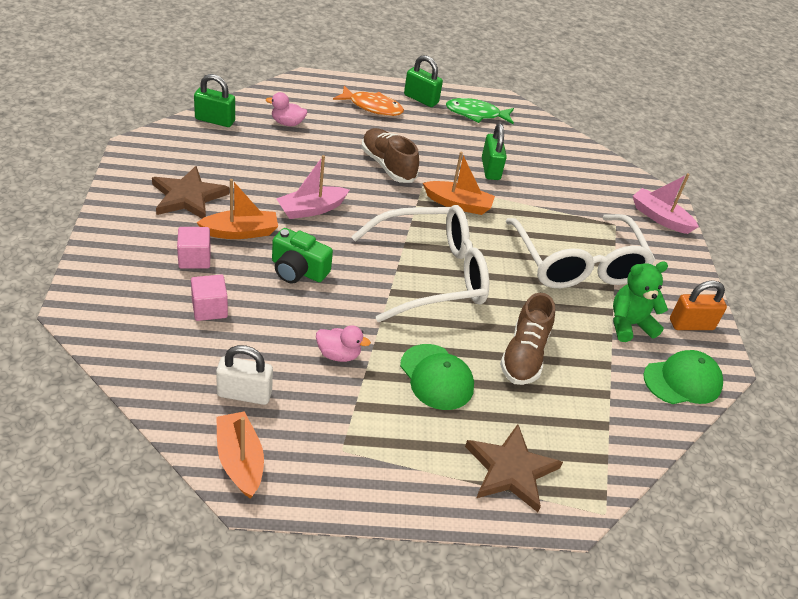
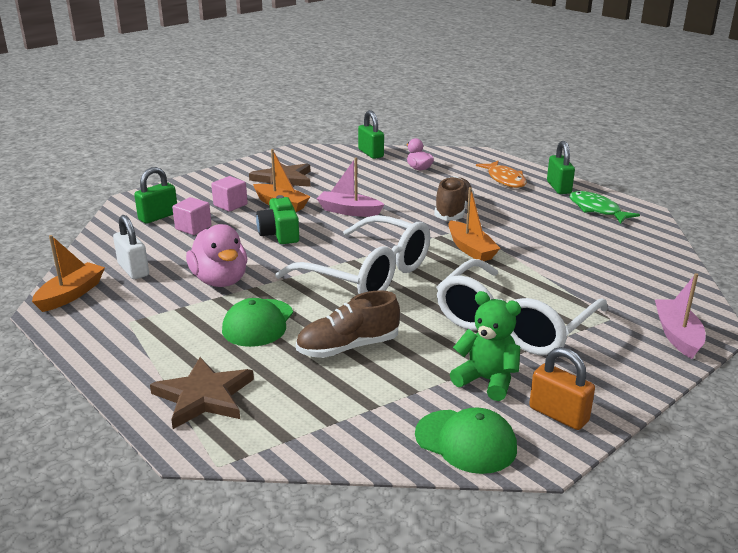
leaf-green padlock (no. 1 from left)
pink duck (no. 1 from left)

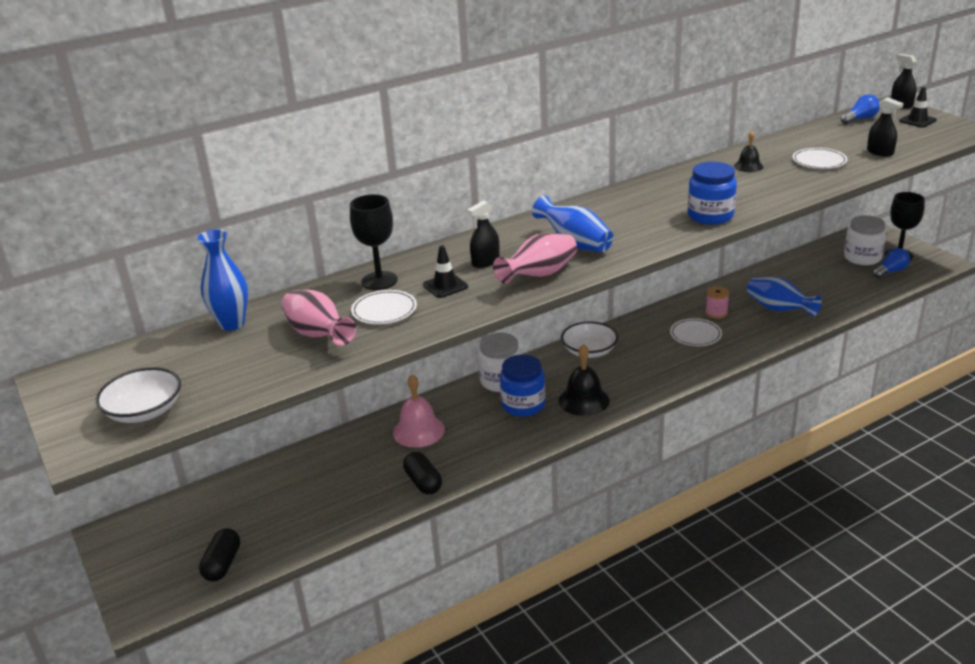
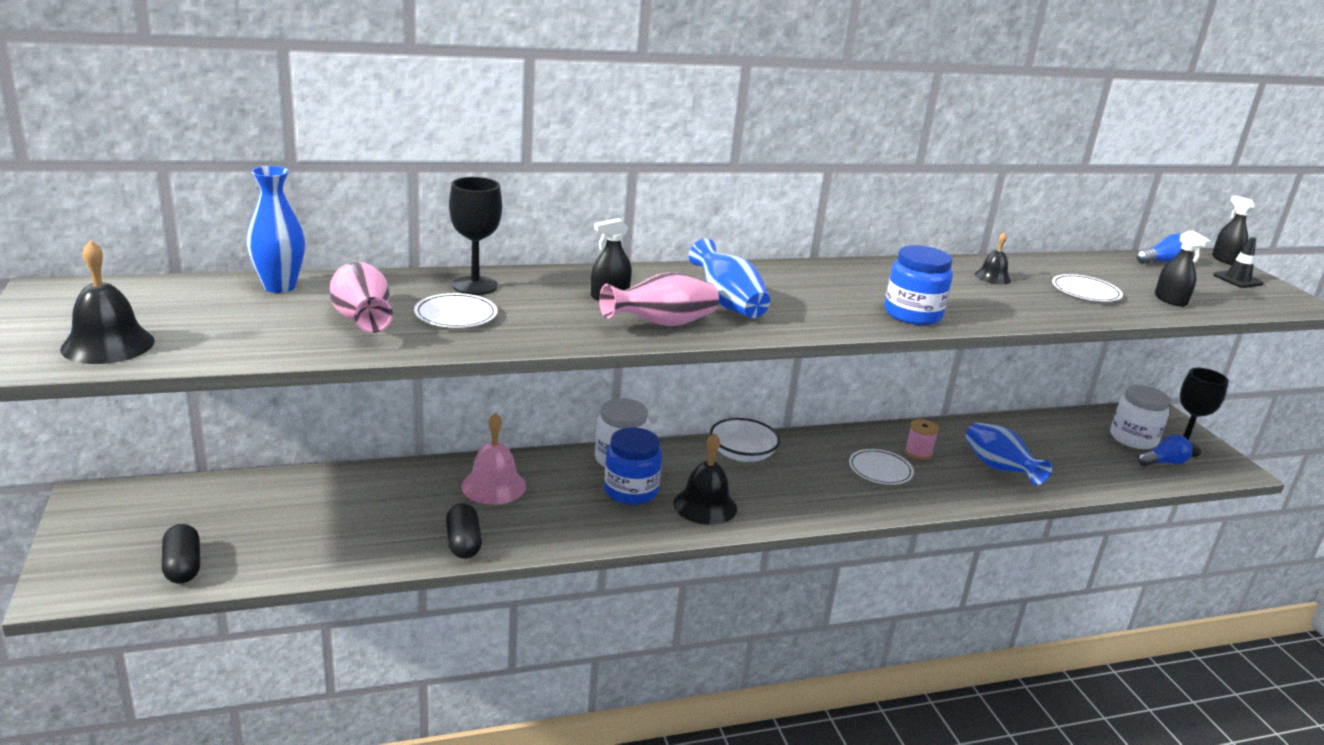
ebony safety cone (no. 1 from left in the first image)
ebony school bell (no. 1 from left)
ebony pill (no. 1 from left)

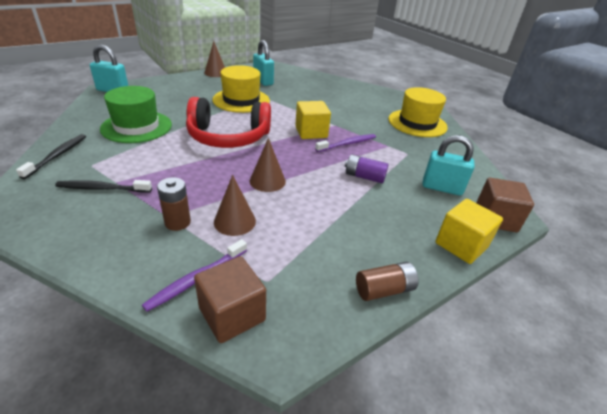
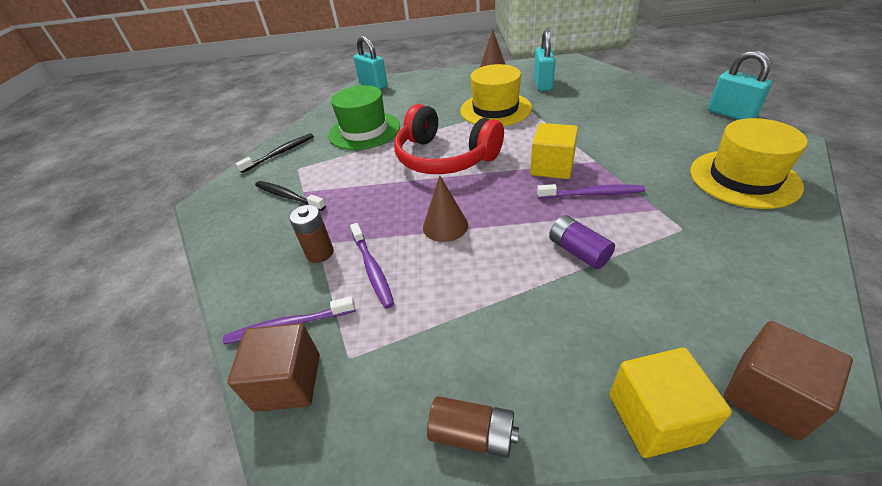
teal padlock (no. 3 from left)
purple tooth brush (no. 2 from left)

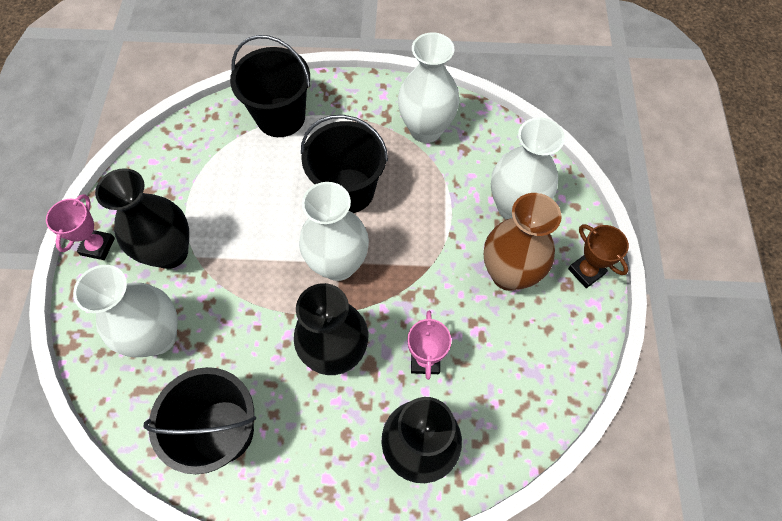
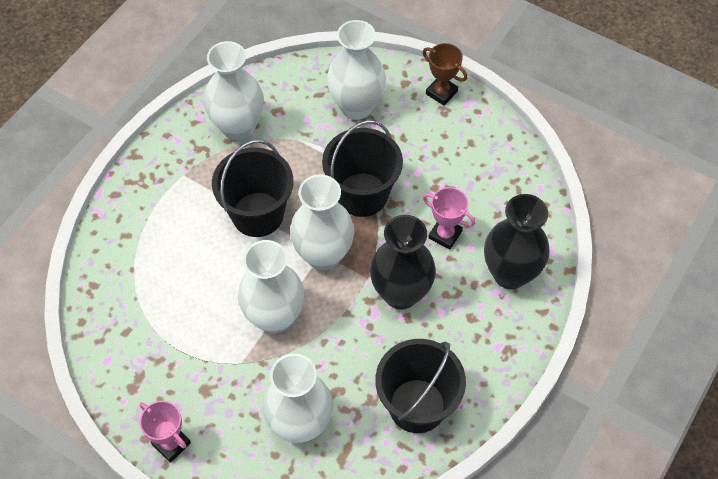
ebony pail (no. 2 from left)
ebony flower vase (no. 1 from left in the first image)
russet flower vase
russet award cup
snow-white flower vase (no. 2 from left)

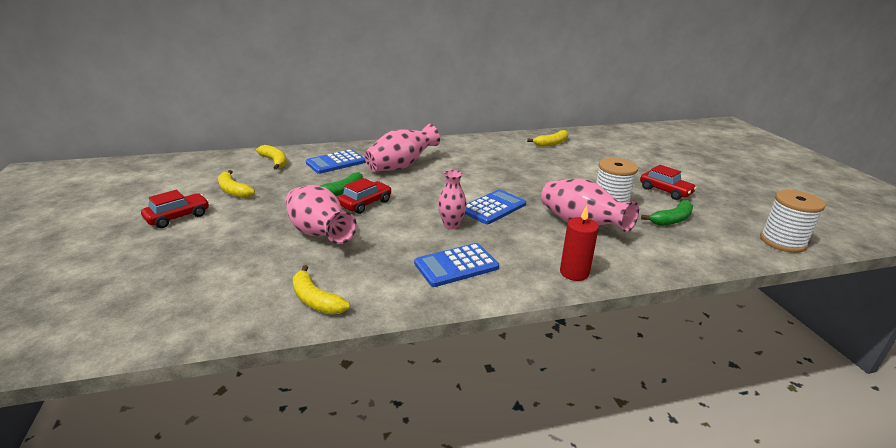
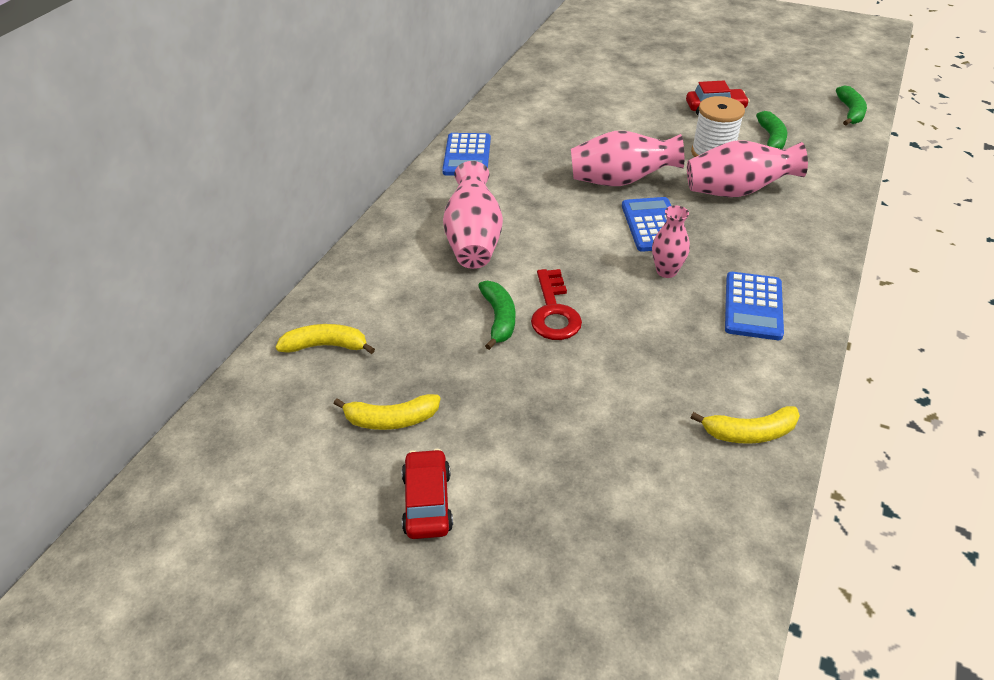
bright yellow banana (no. 4 from left in the first image)
blue adding machine (no. 1 from left)
scarlet key
pink flower vase (no. 2 from left)
leaf-green banana (no. 3 from left)
scarlet pillar candle

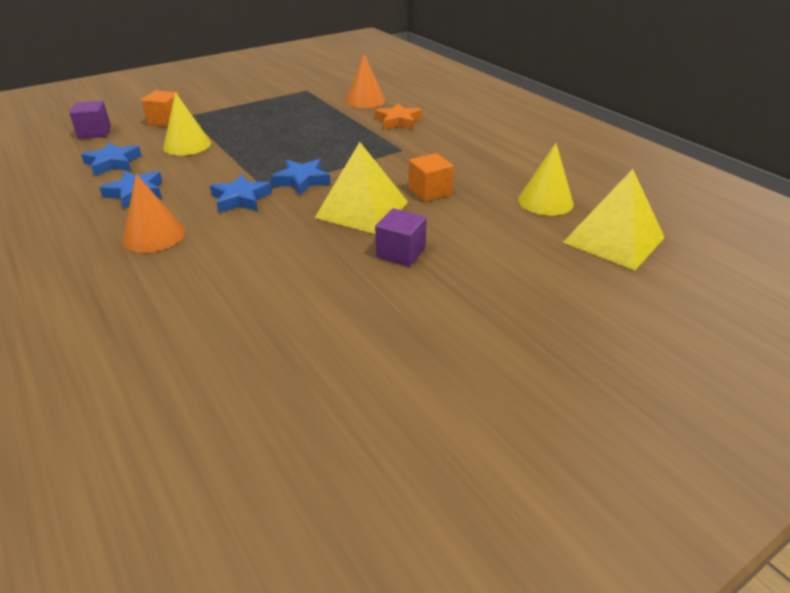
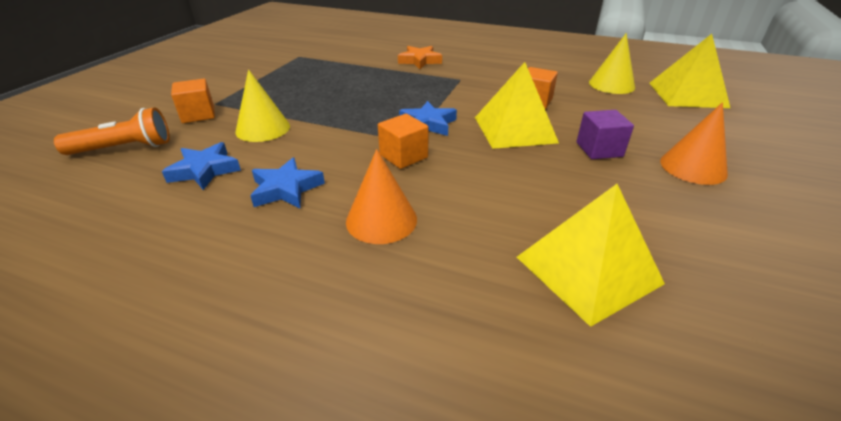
orange cone (no. 2 from left)
orange torch
orange cube (no. 2 from left)
bright yellow solid pyramid (no. 2 from left)

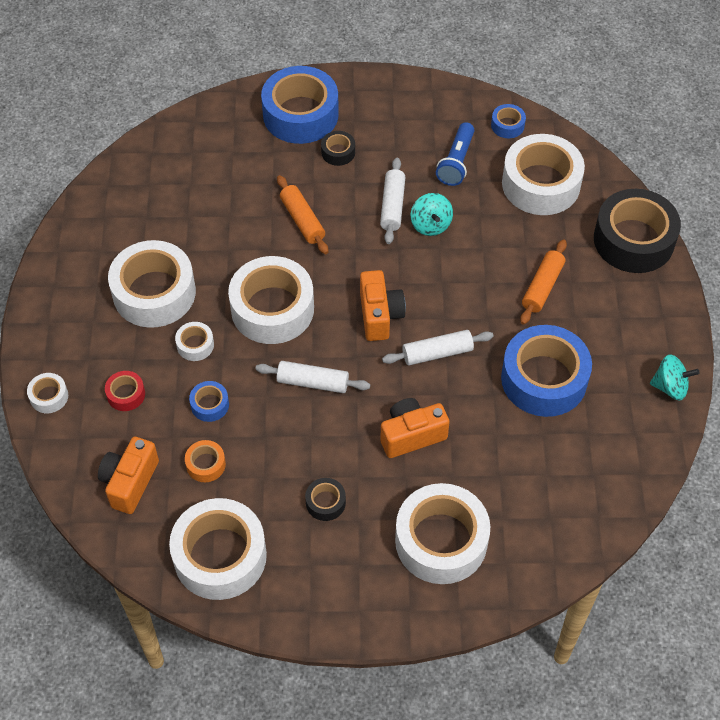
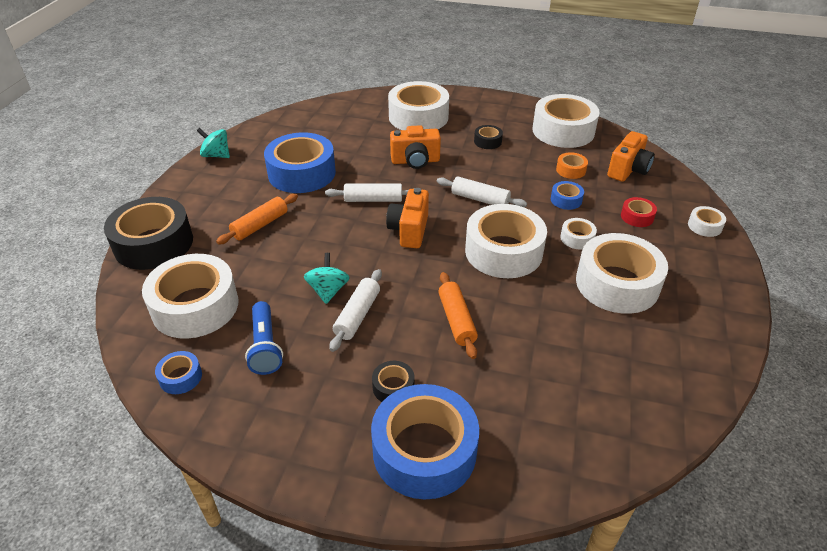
blue torch

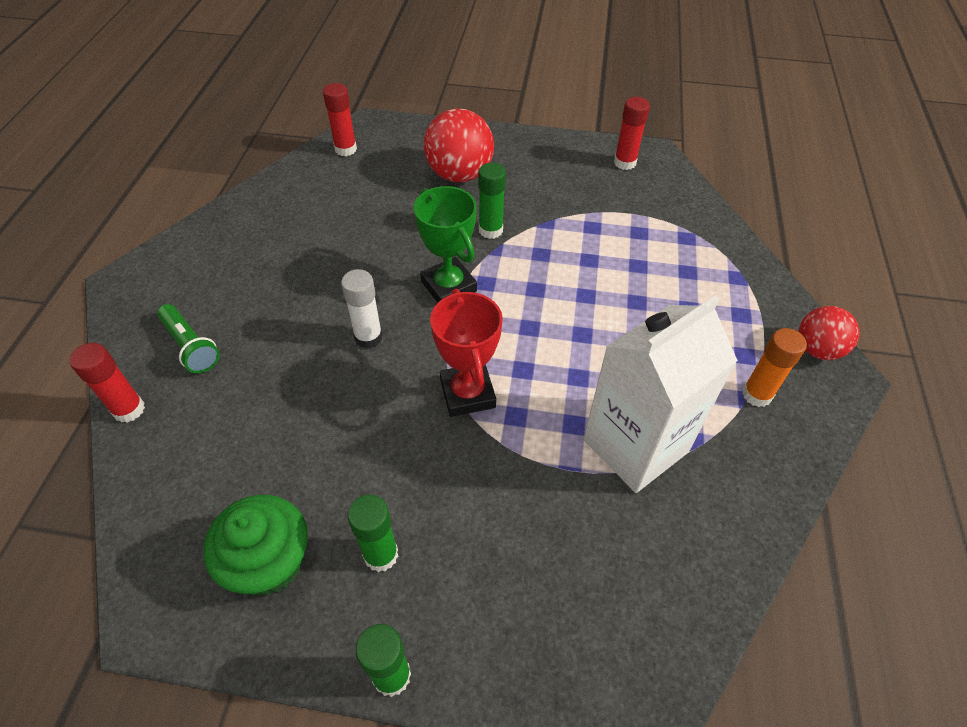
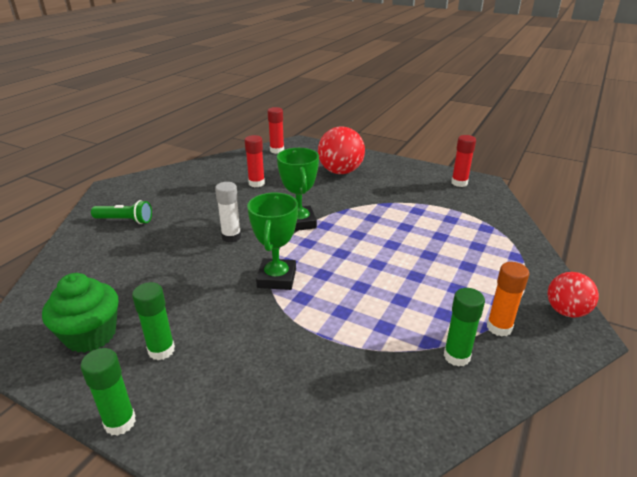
leaf-green glue (no. 3 from left)
leaf-green award cup (no. 1 from left)
snow-white carton
leaf-green torch
scarlet glue (no. 1 from left)

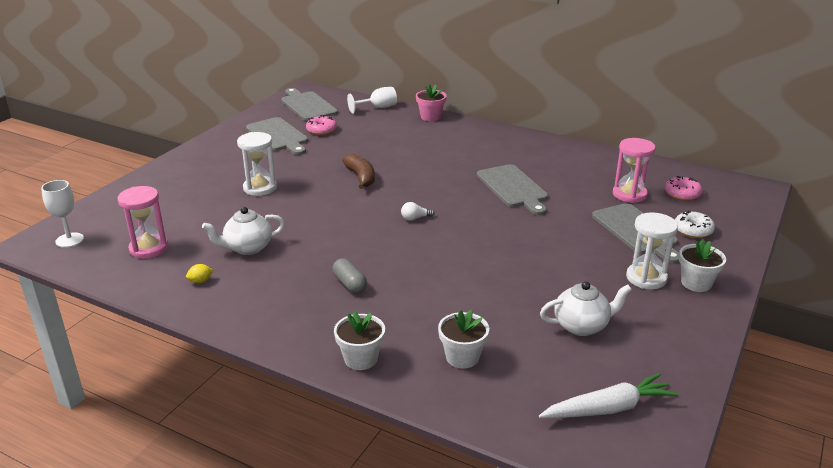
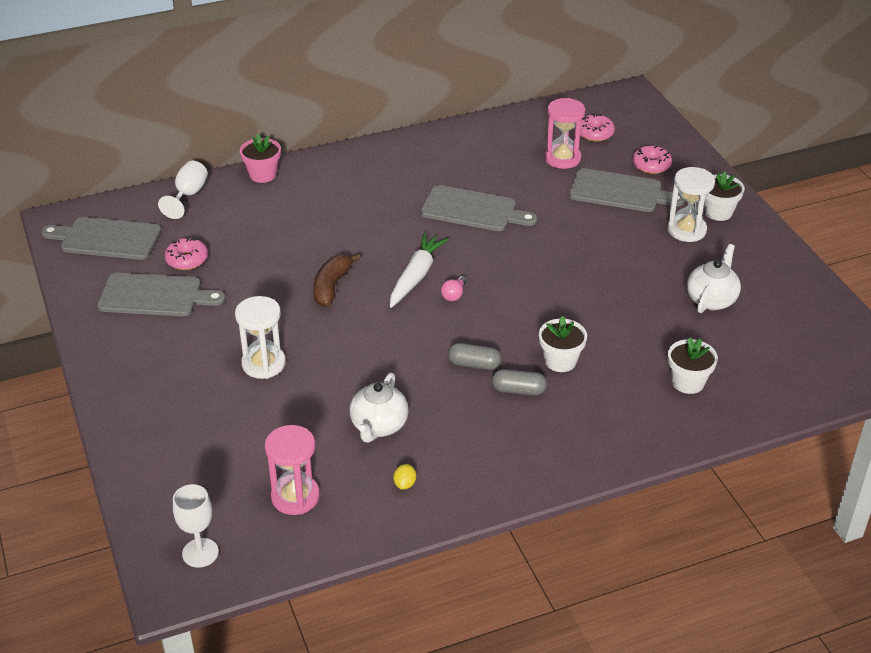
russet banana
pink light bulb
pink glazed donut (no. 3 from left)
snow-white plant pot (no. 1 from left)
snow-white root vegetable
gray pill (no. 1 from left)

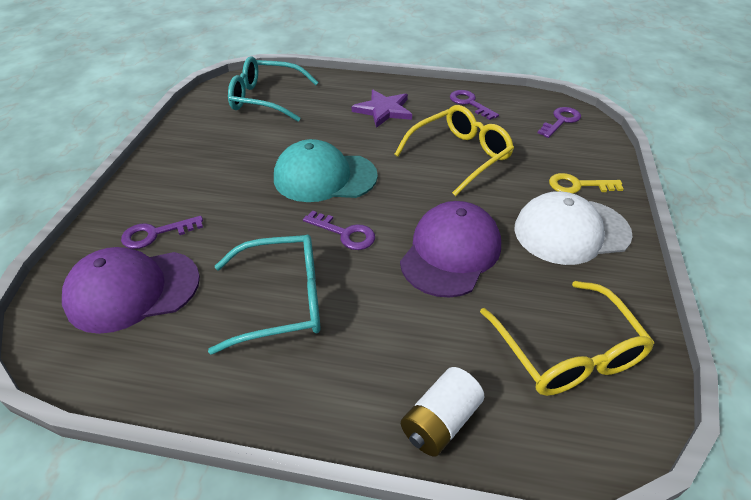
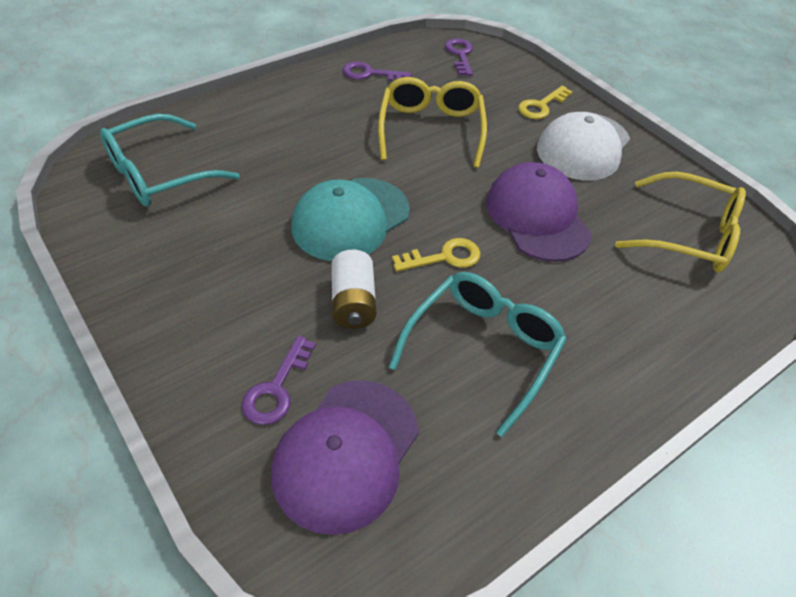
purple star
bright yellow key (no. 1 from left)
snow-white power cell

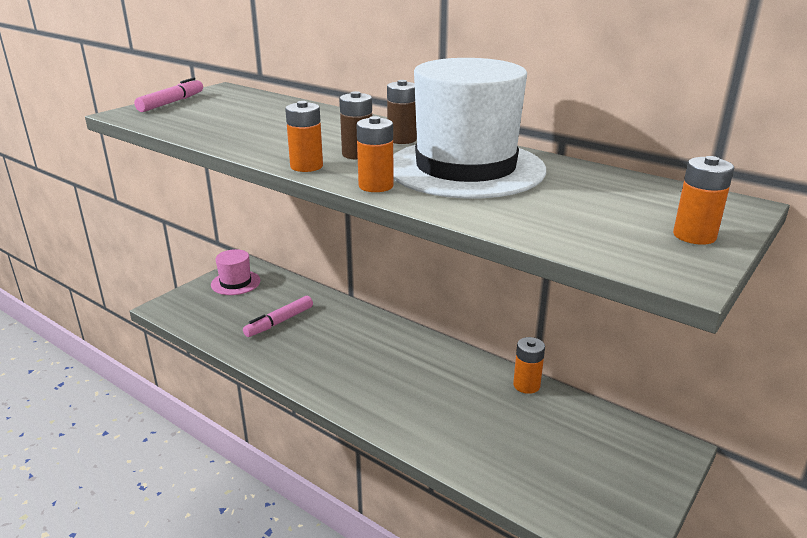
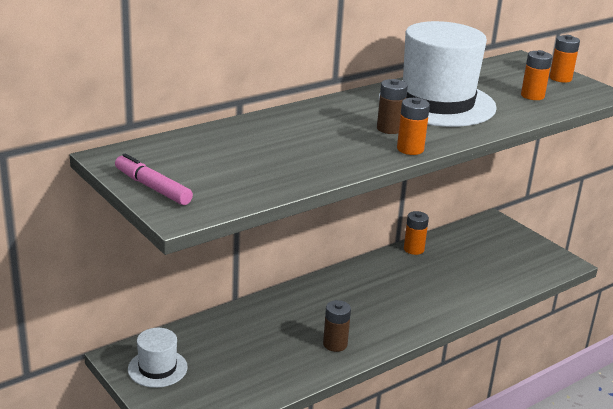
russet power cell (no. 1 from left)
orange power cell (no. 3 from left)
snow-white top hat (no. 1 from left)
pink felt pen (no. 2 from left in the first image)

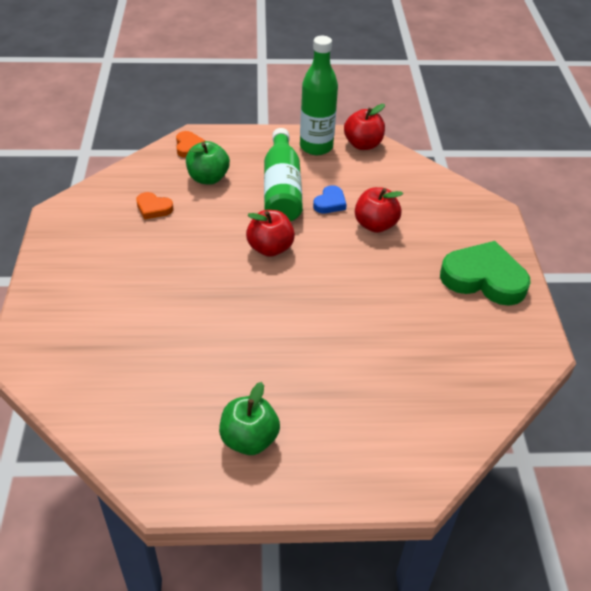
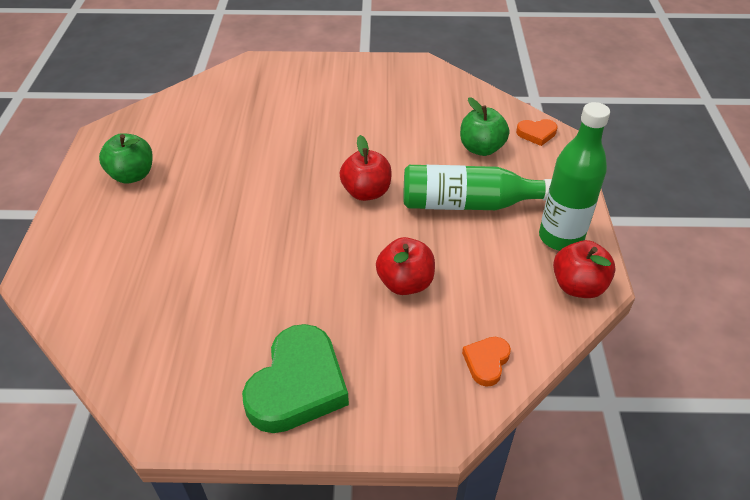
blue love heart
orange love heart (no. 1 from left)

